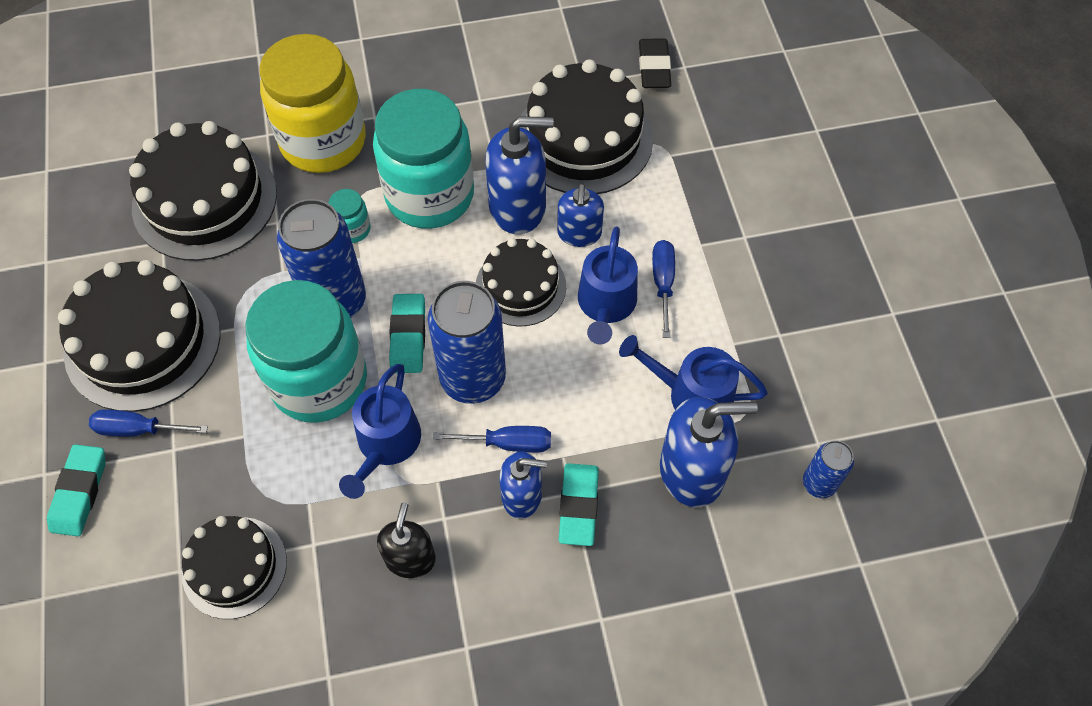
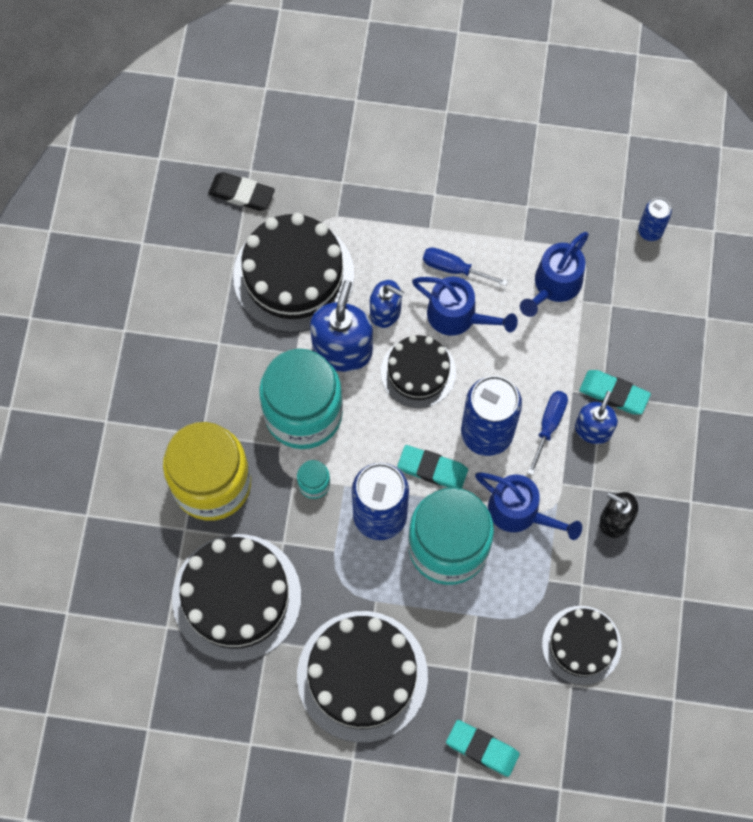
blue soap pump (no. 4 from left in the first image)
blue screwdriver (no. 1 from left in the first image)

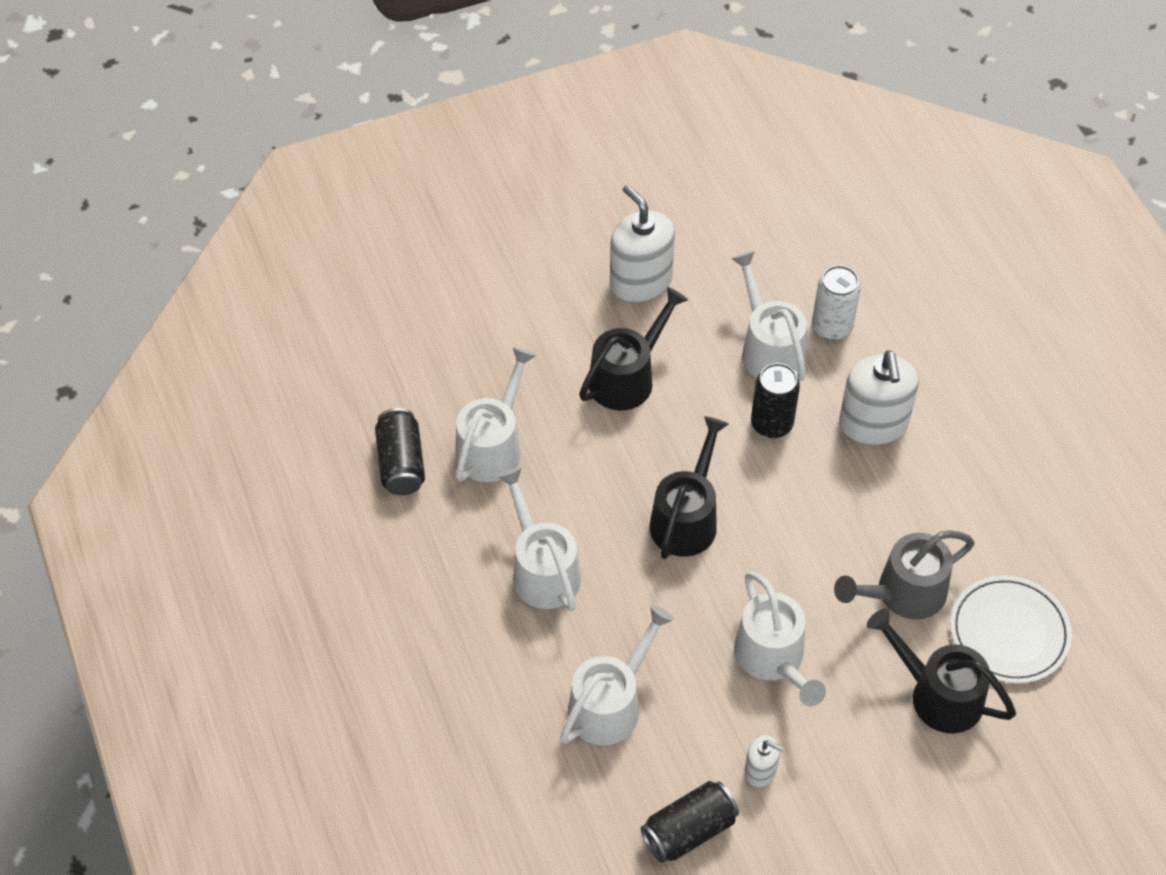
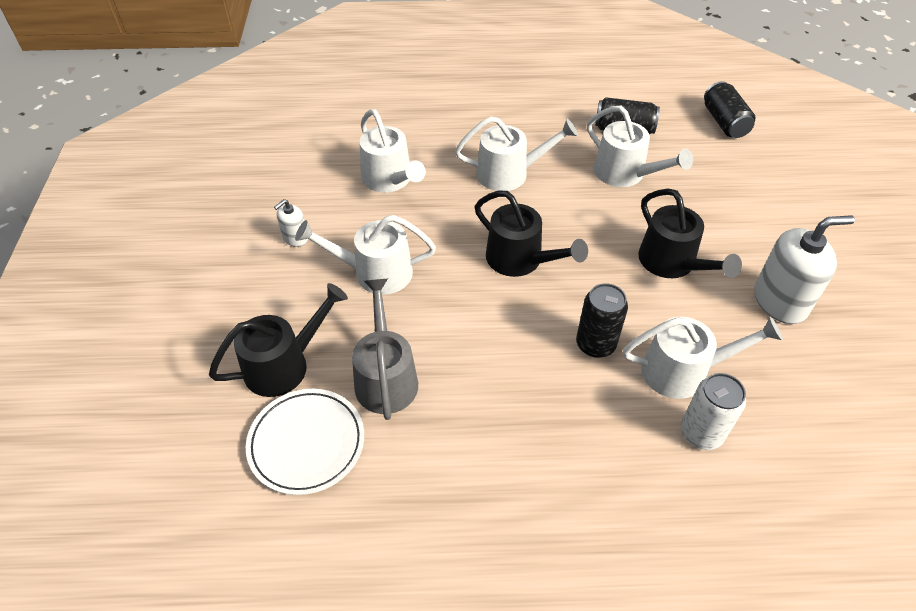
snow-white soap pump (no. 3 from left in the first image)
ebony soda can (no. 3 from left)

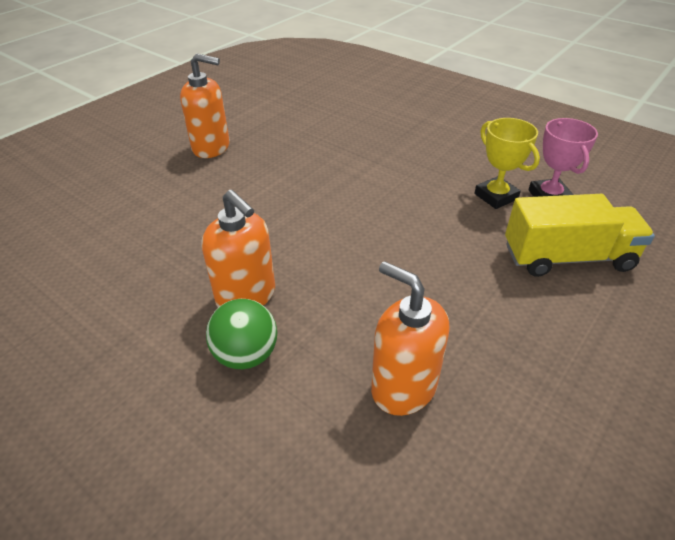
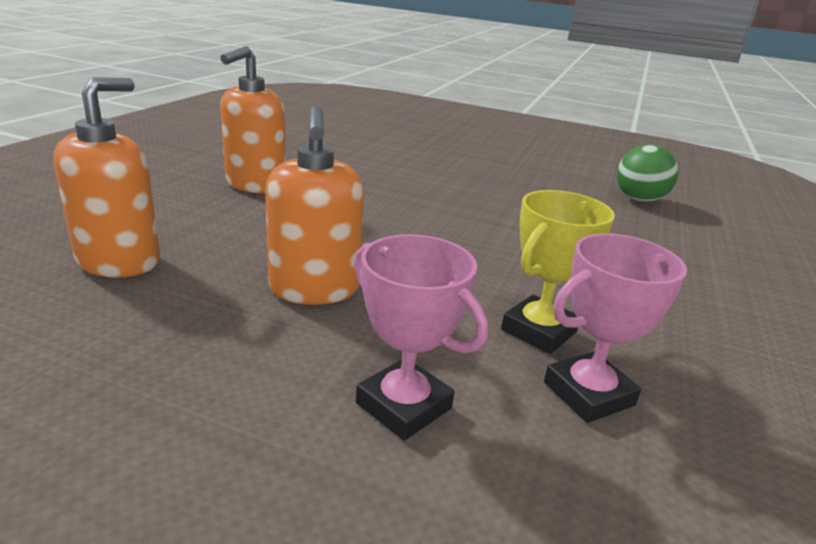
orange soap pump (no. 3 from left)
pink award cup (no. 1 from left)
leaf-green sphere

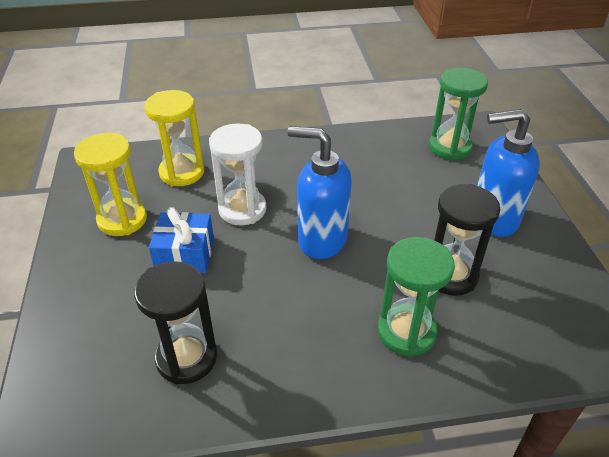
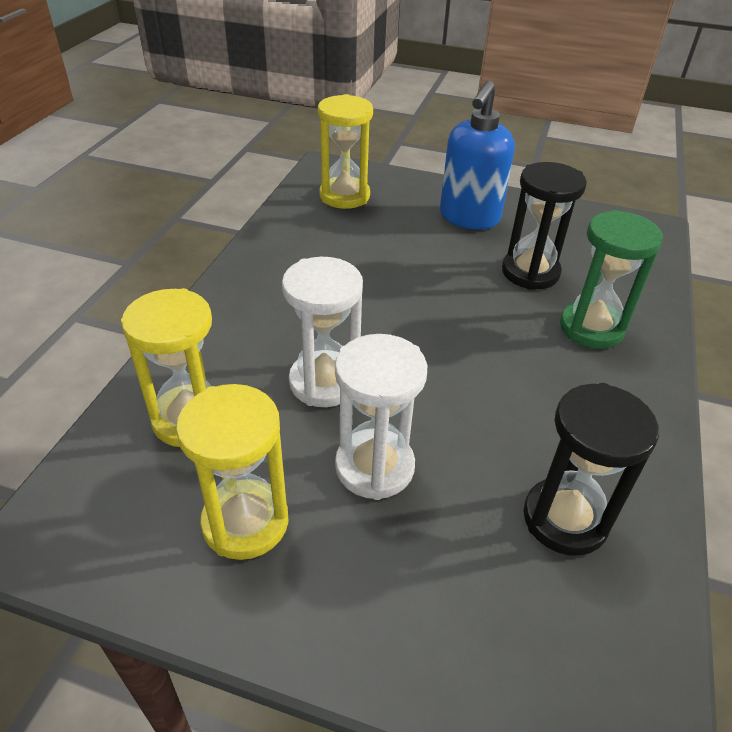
bright yellow sand timer (no. 3 from left)
blue soap pump (no. 1 from left in the first image)
snow-white sand timer (no. 2 from left)

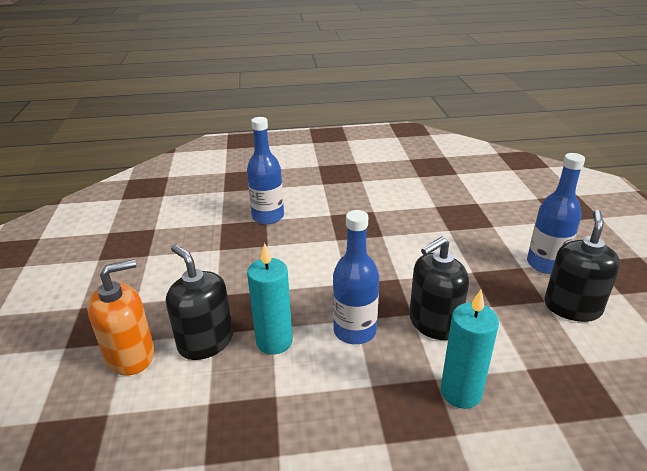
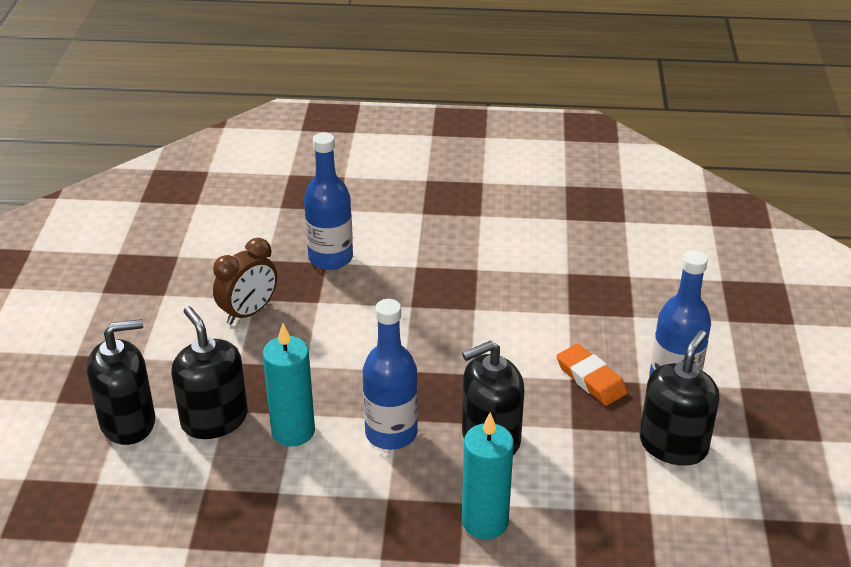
ebony soap pump (no. 1 from left)
russet clock
orange pencil eraser

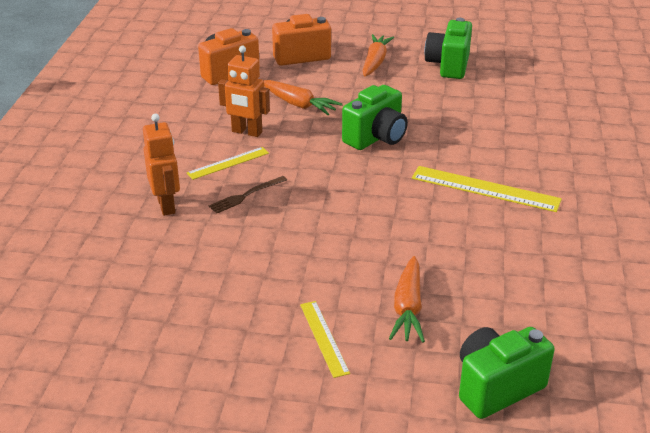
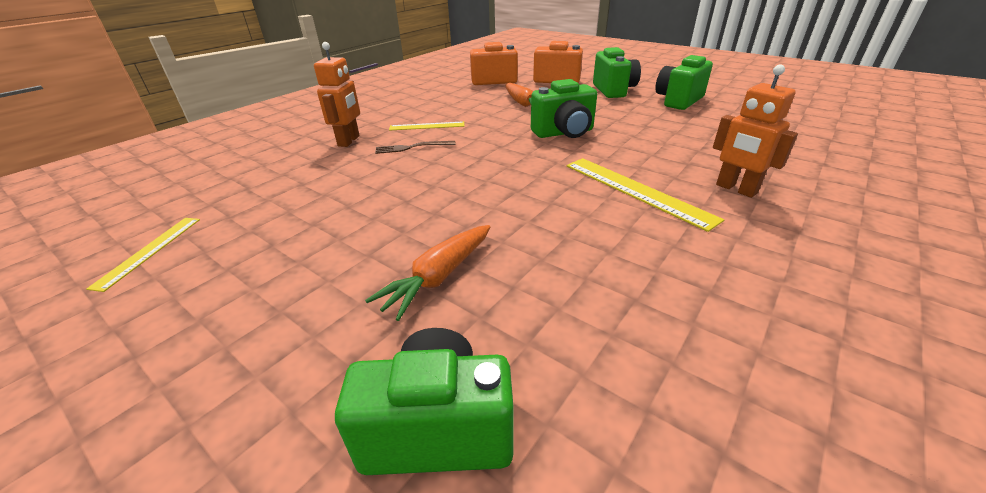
leaf-green compact camera (no. 3 from left)
orange robot (no. 2 from left)
bright yellow straightedge (no. 1 from left)

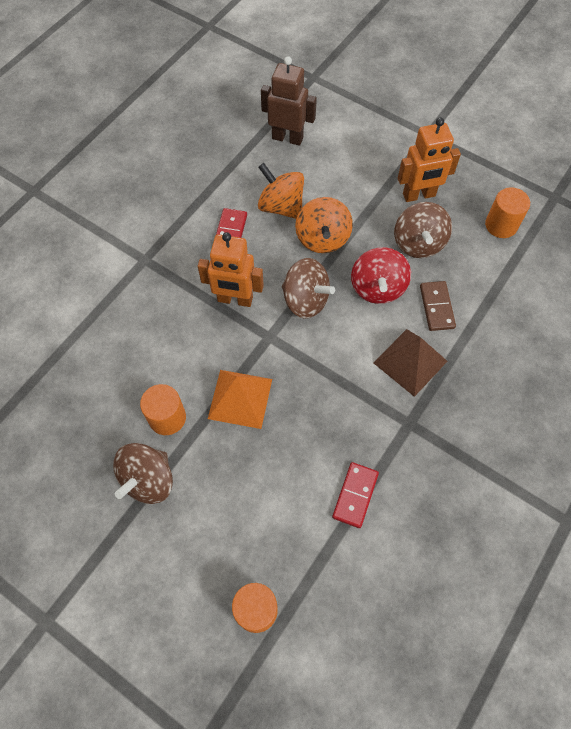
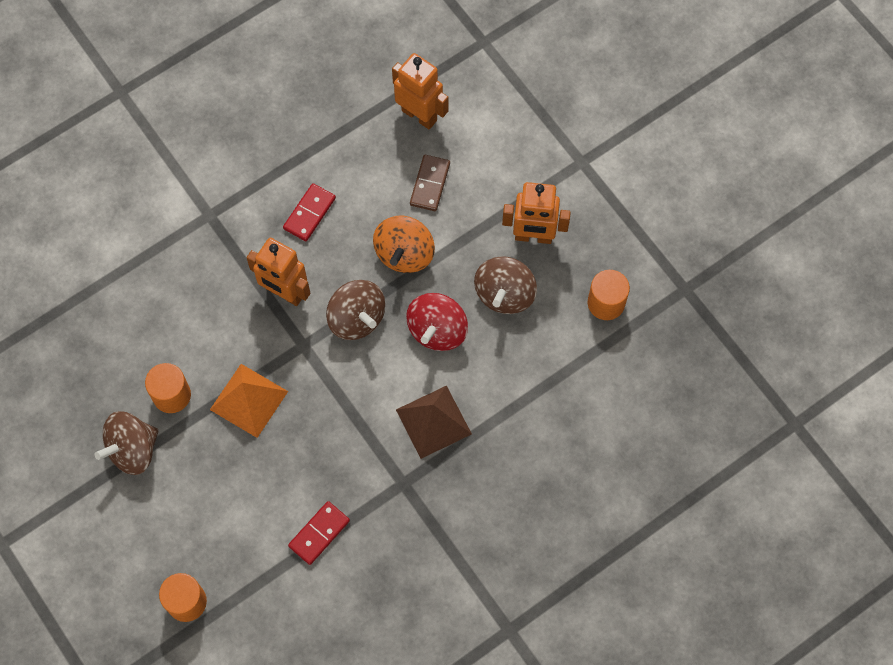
orange robot (no. 2 from left)
orange toy top (no. 1 from left in the first image)
russet domino tile

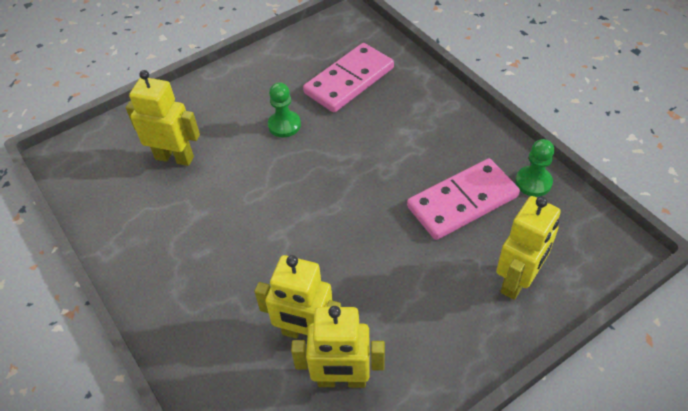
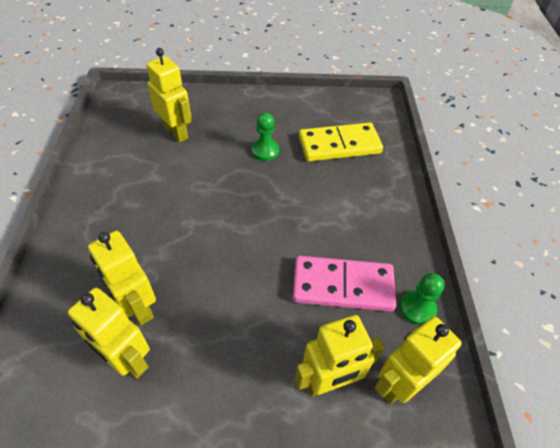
bright yellow domino tile
bright yellow robot (no. 5 from left)

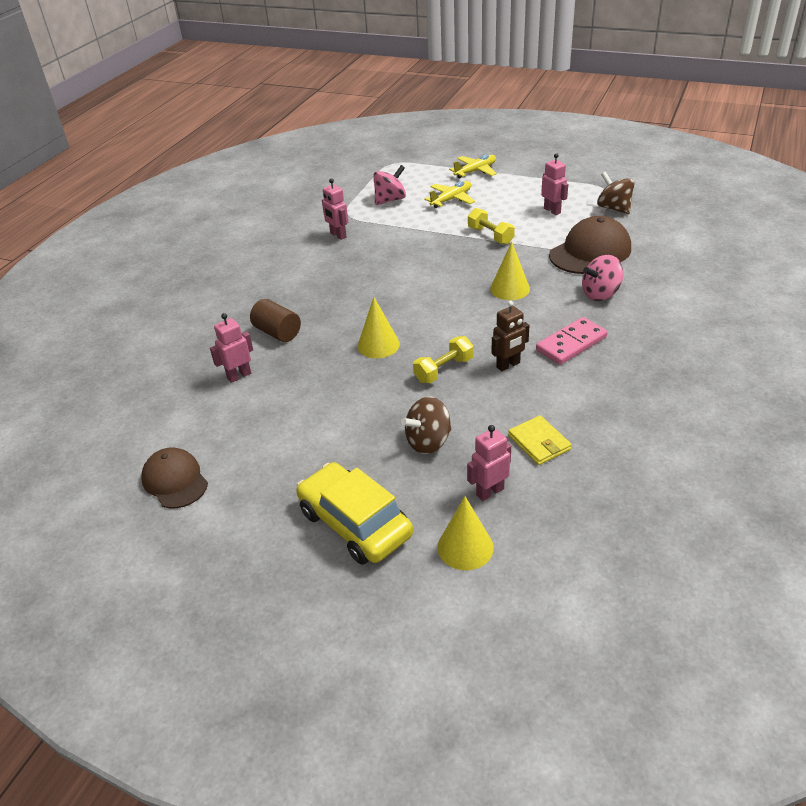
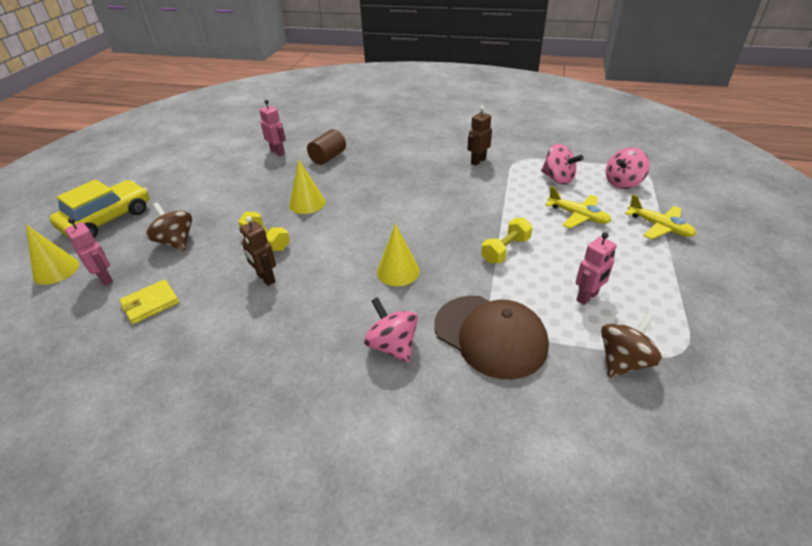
russet robot (no. 2 from left)
pink domino tile
russet baseball cap (no. 1 from left in the first image)
pink toy top (no. 3 from left)

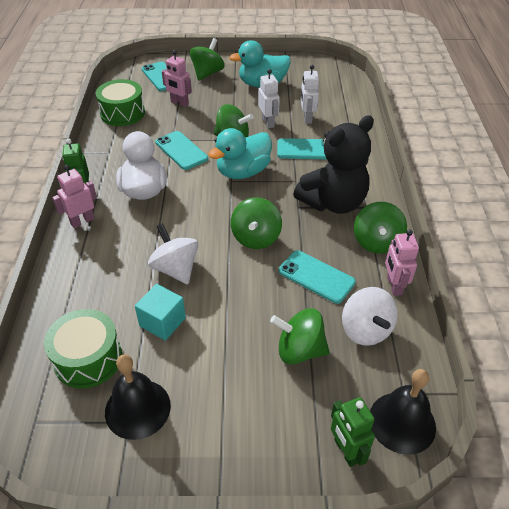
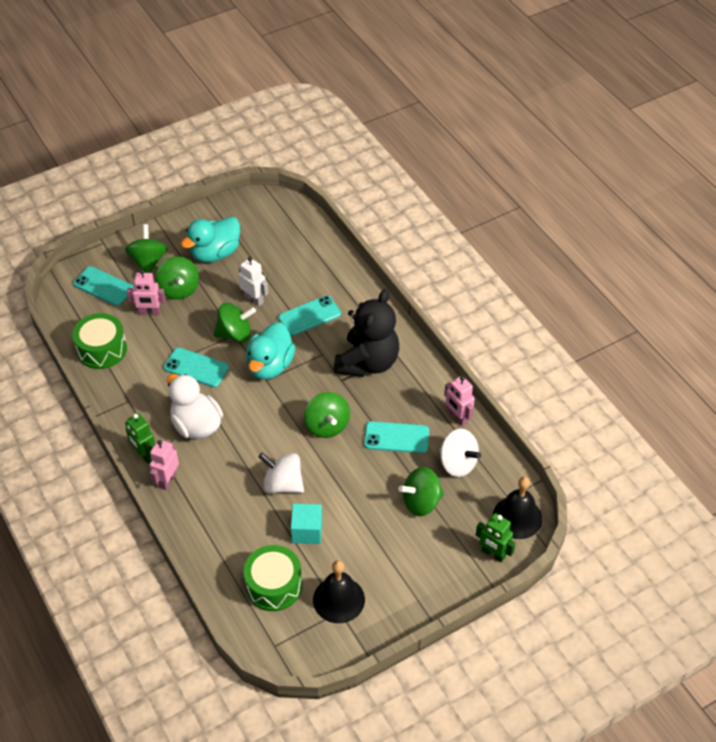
snow-white robot (no. 2 from left in the first image)
leaf-green toy top (no. 2 from left)

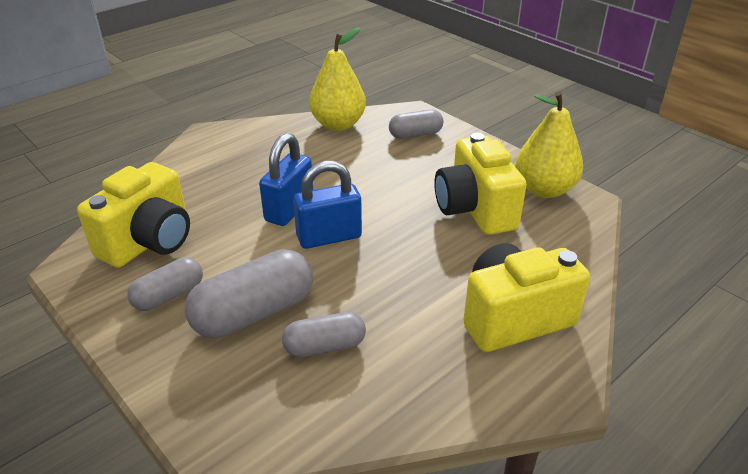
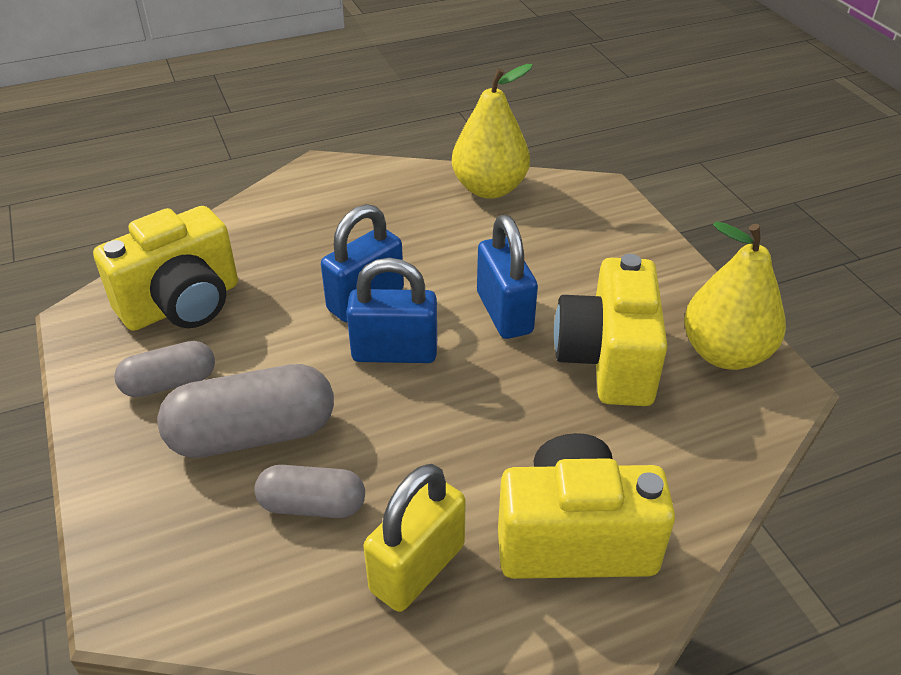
gray pill (no. 4 from left in the first image)
blue padlock (no. 3 from left)
bright yellow padlock

